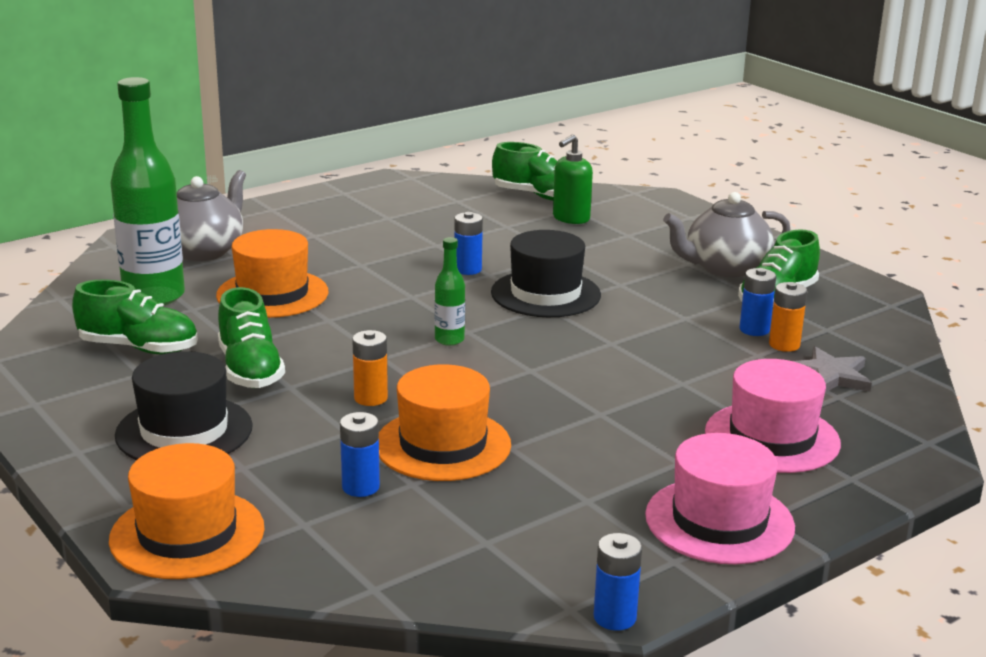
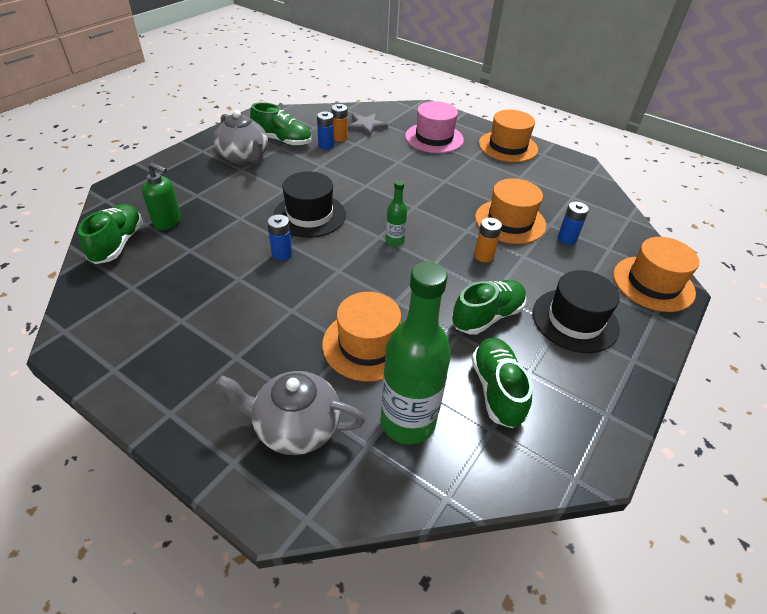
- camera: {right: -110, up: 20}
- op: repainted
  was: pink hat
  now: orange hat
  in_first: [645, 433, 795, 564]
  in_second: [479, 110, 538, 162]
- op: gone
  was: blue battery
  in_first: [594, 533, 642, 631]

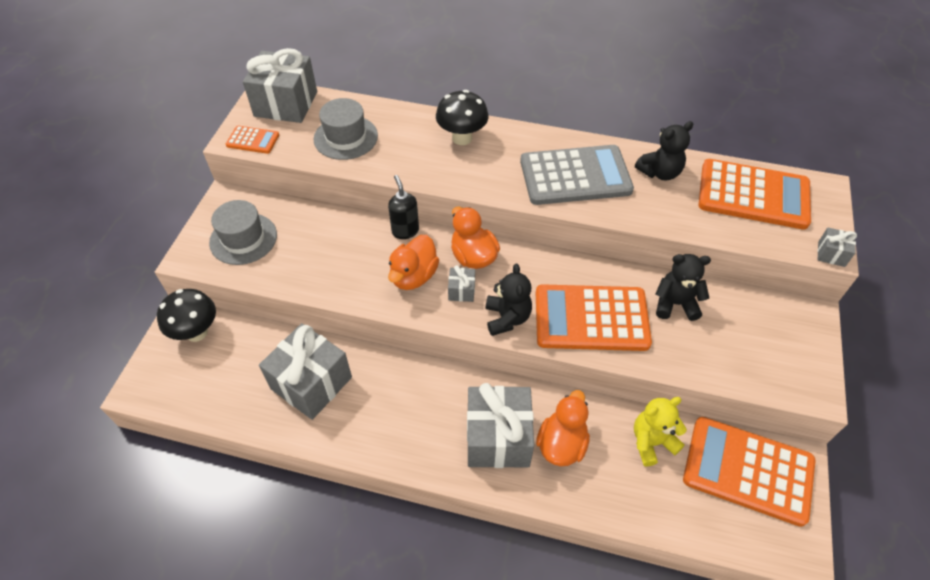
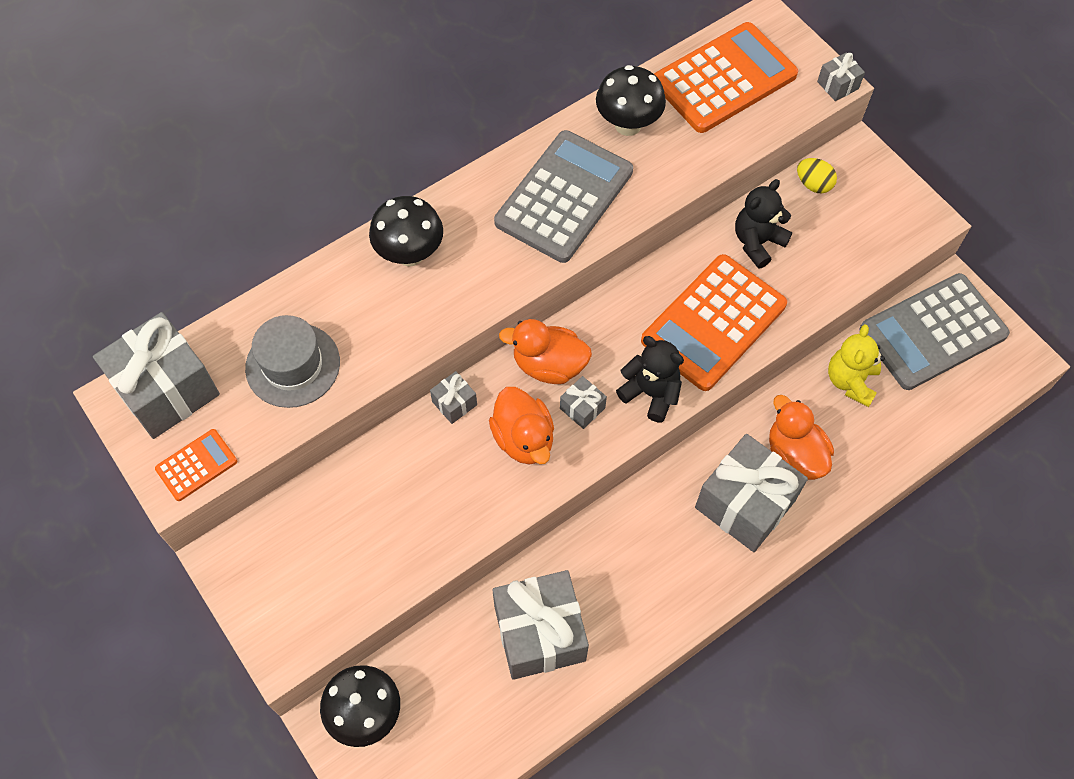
- camera: {right: -50, up: 10}
- op: swapped
  was: black soap dispenser
  now: grey gift
  in_first: [388, 175, 419, 239]
  in_second: [430, 371, 477, 424]
- op: swapped
  was: black teddy bear
  now: black mushroom
  in_first: [635, 121, 693, 181]
  in_second: [596, 65, 666, 136]
- op: new
  now: yellow egg
  in_second: [797, 158, 837, 193]
- op: repainted
  was: orange calculator
  now: grey calculator
  in_first: [683, 417, 815, 527]
  in_second: [860, 273, 1010, 390]
- op: gone
  was: grey hat
  in_first: [209, 200, 277, 265]

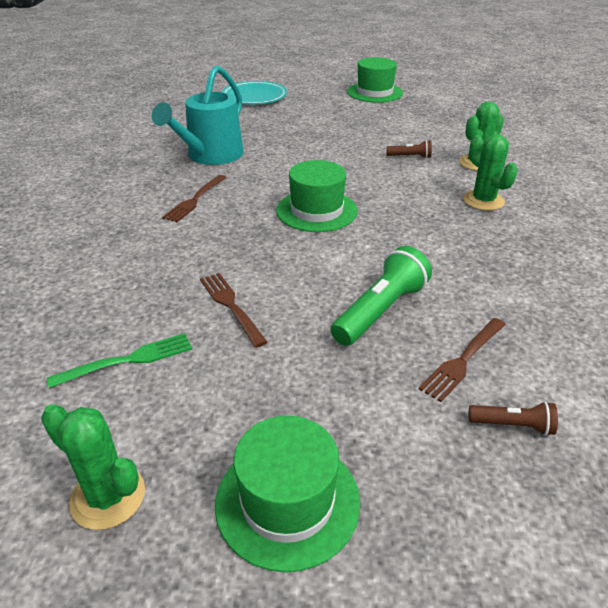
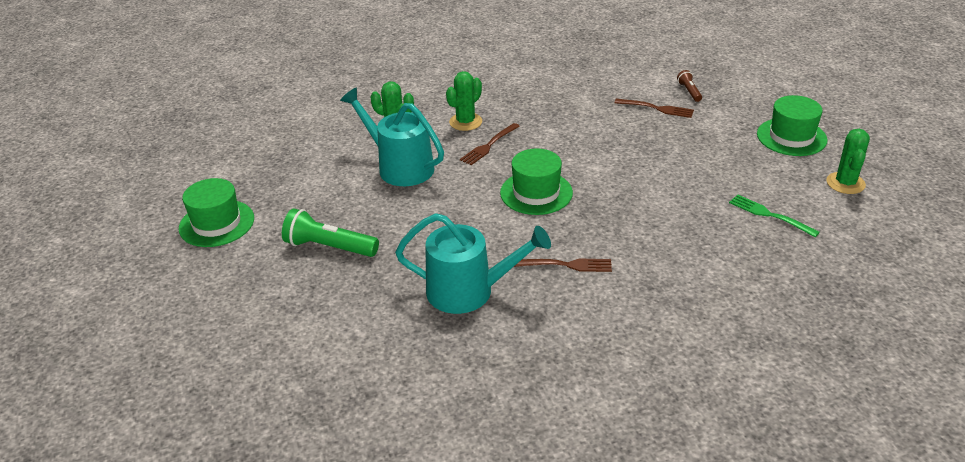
- camera: {right: -110, up: 0}
- op: shifted
  was: green flashlight
  in_first: [331, 246, 432, 346]
  in_second: [282, 208, 379, 257]
- op: swapped
  was: brown flashlight
  now: turquoise watering can
  in_first: [386, 140, 432, 158]
  in_second: [340, 88, 444, 186]
- op: shifted
  was: brown fork
  in_first: [200, 273, 267, 348]
  in_second: [460, 123, 520, 165]
- op: gone
  was: turquoise plate
  in_first: [222, 81, 287, 104]

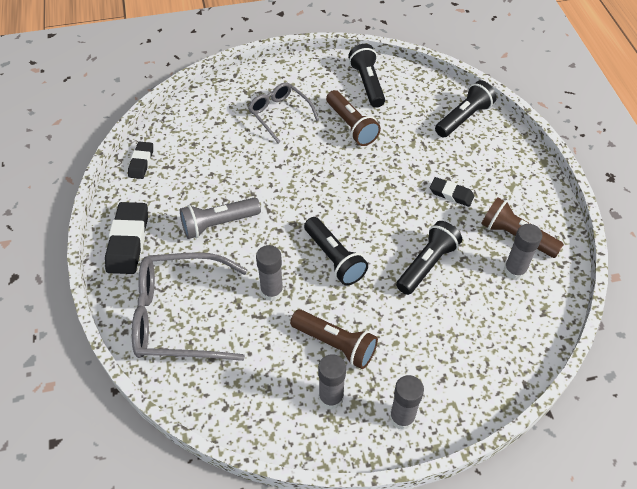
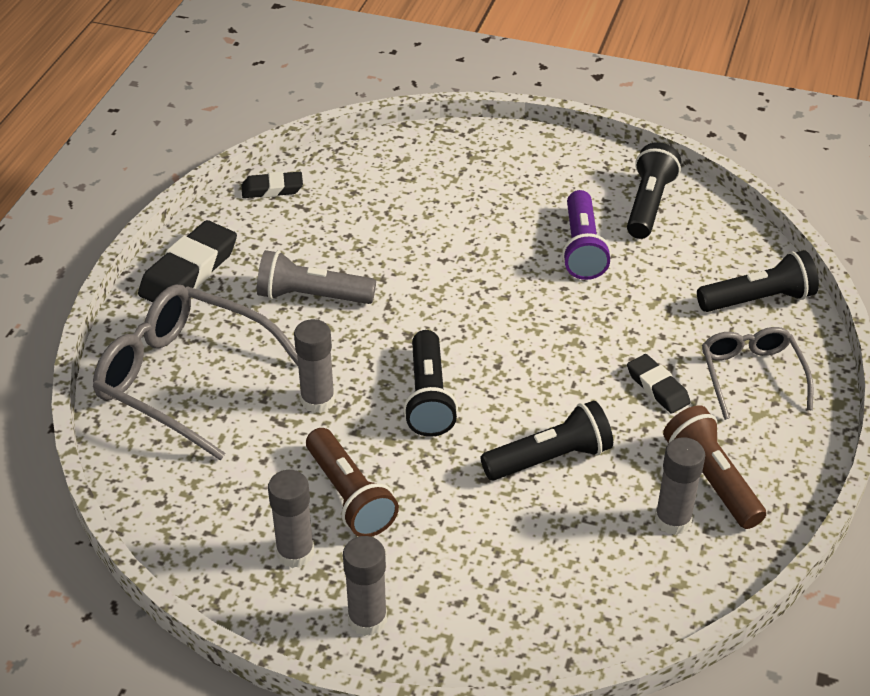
- camera: {right: 30, up: -10}
- op: rotated
  was: black eraser
  in_first: [128, 142, 153, 179]
  in_second: [242, 172, 303, 198]
  clockwise: 45
- op: repainted
  was: brown flashlight
  now: purple flashlight
  in_first: [326, 90, 381, 146]
  in_second: [562, 190, 611, 280]
- op: shifted
  was: grey glasses
  in_first: [248, 82, 319, 143]
  in_second: [702, 327, 813, 420]

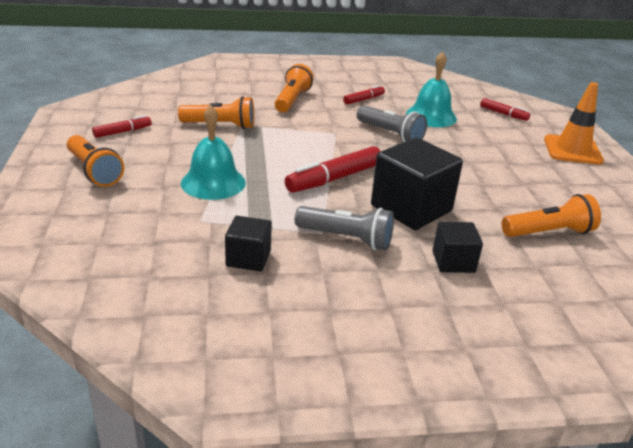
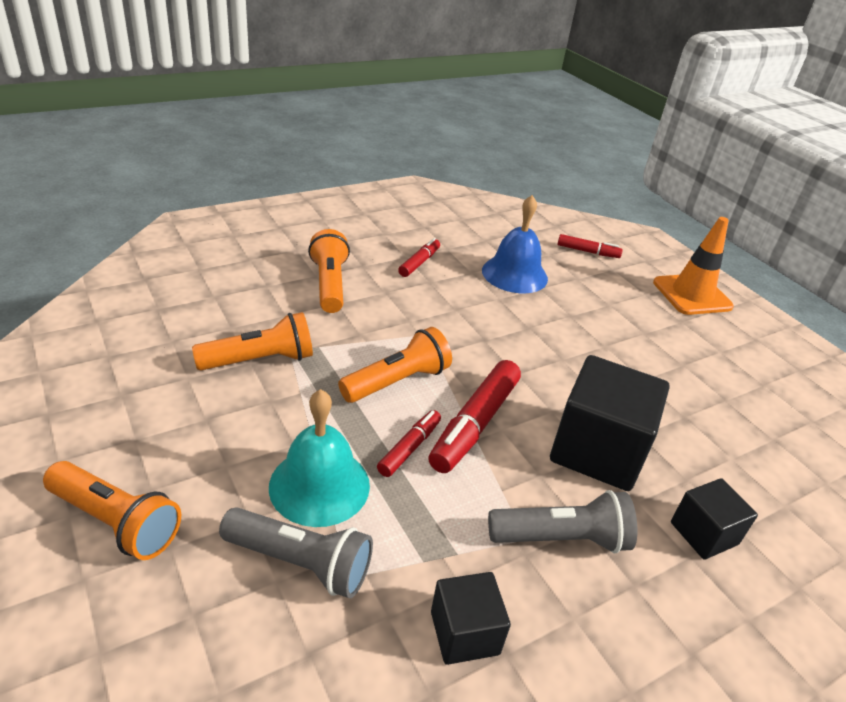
- camera: {right: -25, up: 5}
- op: shifted
  was: grey flashlight
  in_first: [357, 105, 427, 142]
  in_second: [219, 507, 373, 598]
- op: shifted
  was: orange flashlight
  in_first: [502, 194, 601, 237]
  in_second: [338, 327, 452, 403]
- op: shifted
  was: red marker
  in_first: [92, 115, 152, 138]
  in_second: [377, 410, 441, 477]
- op: repainted
  was: turquoise bell
  now: blue bell
  in_first: [406, 51, 457, 127]
  in_second: [482, 195, 548, 293]

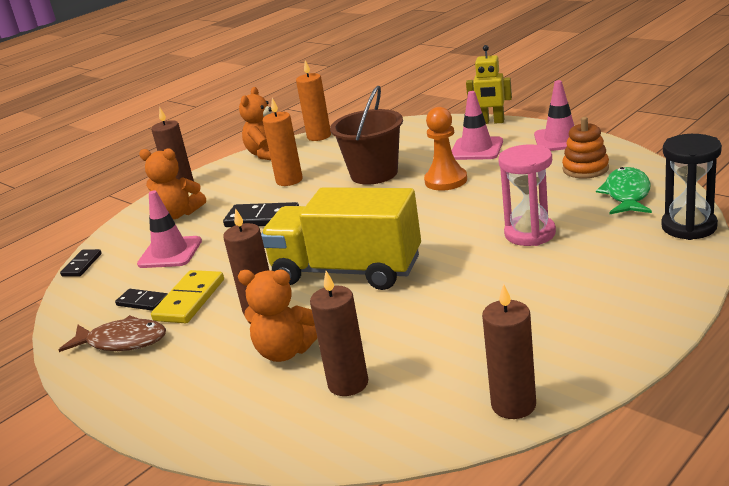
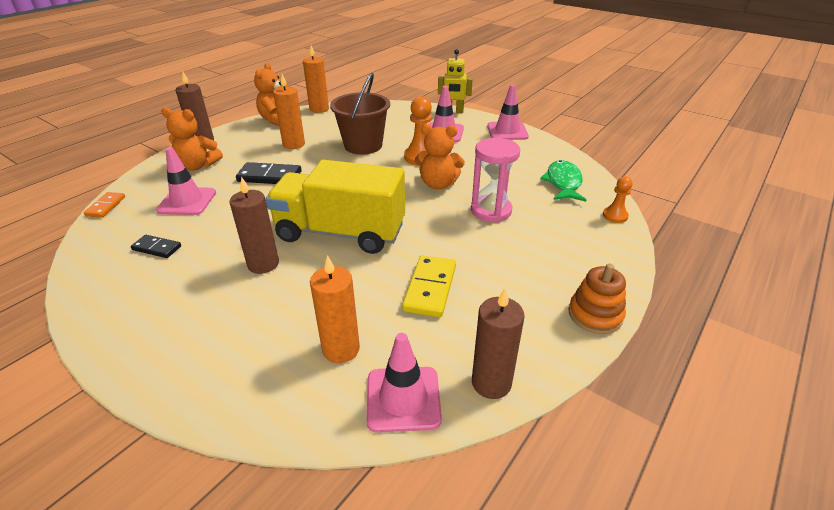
- camera: {right: -10, up: 10}
- op: repainted
  was: black domino
  now: orange domino
  in_first: [60, 249, 102, 277]
  in_second: [84, 192, 125, 218]
- op: repainted
  was: brown candle
  now: orange candle
  in_first: [310, 271, 368, 396]
  in_second: [310, 255, 360, 363]
- op: new
  now: pink traffic cone
  in_second: [367, 333, 442, 433]
- op: shifted
  was: yellow domino
  in_first: [151, 270, 224, 323]
  in_second: [402, 255, 456, 317]
- op: shifted
  was: orange teddy bear
  in_first: [238, 270, 317, 362]
  in_second: [415, 124, 465, 190]
- op: shifted
  was: orange stacking toy
  in_first: [562, 117, 609, 179]
  in_second: [569, 264, 626, 334]
- op: swapped
  was: black hourglass
  now: orange pawn
  in_first: [661, 134, 722, 240]
  in_second: [603, 177, 633, 223]
- op: gone
  was: brown fish
  in_first: [59, 315, 166, 352]

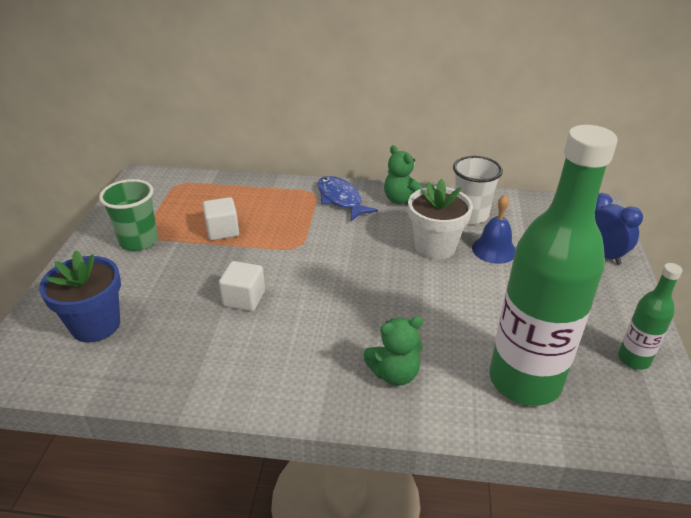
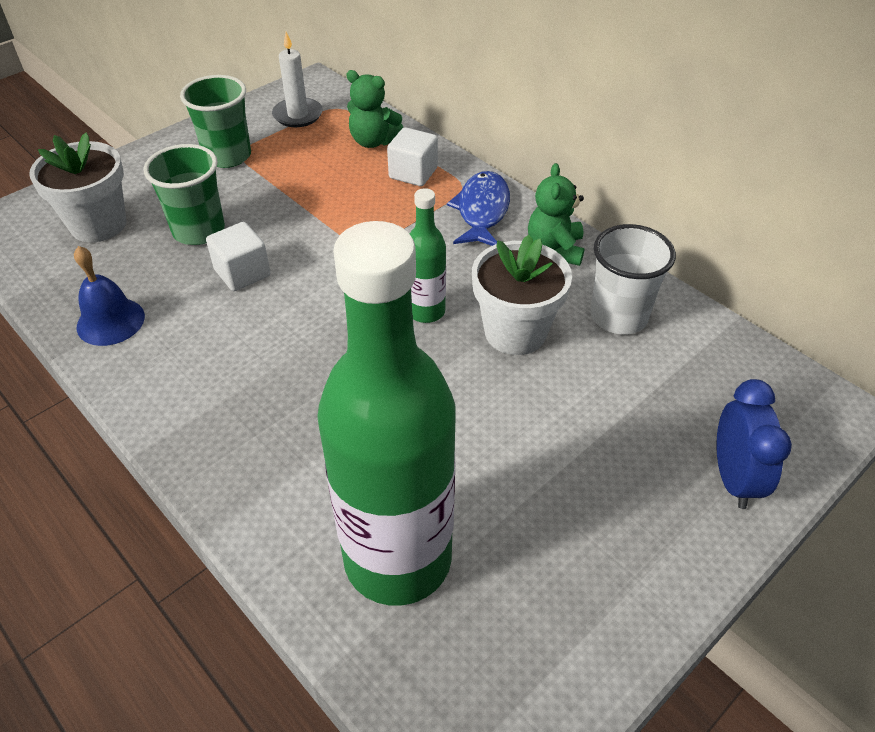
- camera: {right: 40, up: 10}
- op: repainted
  was: blue flower pot
  now: white flower pot
  in_first: [39, 250, 121, 342]
  in_second: [29, 133, 127, 242]
- op: shifted
  was: blue bell
  in_first: [472, 195, 516, 264]
  in_second: [74, 246, 145, 346]
- op: new
  now: green cup
  in_second: [144, 144, 225, 245]
- op: new
  now: white candle
  in_second: [272, 32, 323, 127]
- op: shifted
  was: green teddy bear
  in_first: [364, 316, 423, 386]
  in_second: [346, 70, 403, 148]
- op: shifted
  was: white cube
  in_first: [203, 197, 239, 240]
  in_second: [387, 127, 438, 186]
- op: shifted
  was: green bottle
  in_first: [618, 263, 683, 370]
  in_second: [410, 188, 446, 323]

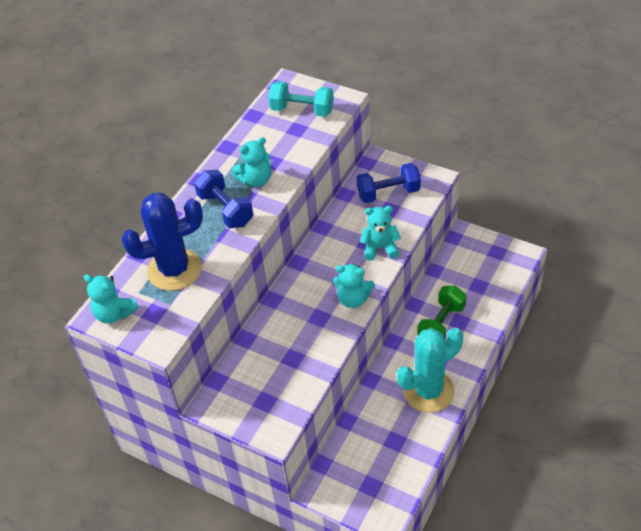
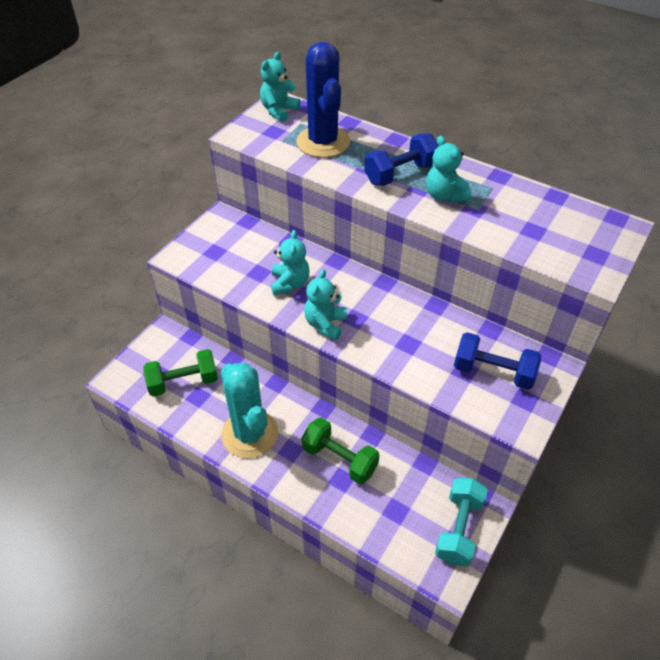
- camera: {right: 90, up: 0}
- op: new
  now: green dumbbell
  in_second: [143, 349, 218, 397]
- op: shifted
  was: turquoise teddy bear
  in_first: [360, 206, 401, 261]
  in_second: [271, 230, 310, 295]
- op: shifted
  was: turquoise dumbbell
  in_first: [268, 81, 334, 117]
  in_second: [435, 478, 488, 567]
- op: rotated
  was: blue dumbbell
  in_first: [356, 163, 421, 203]
  in_second: [454, 332, 541, 390]
  clockwise: -60

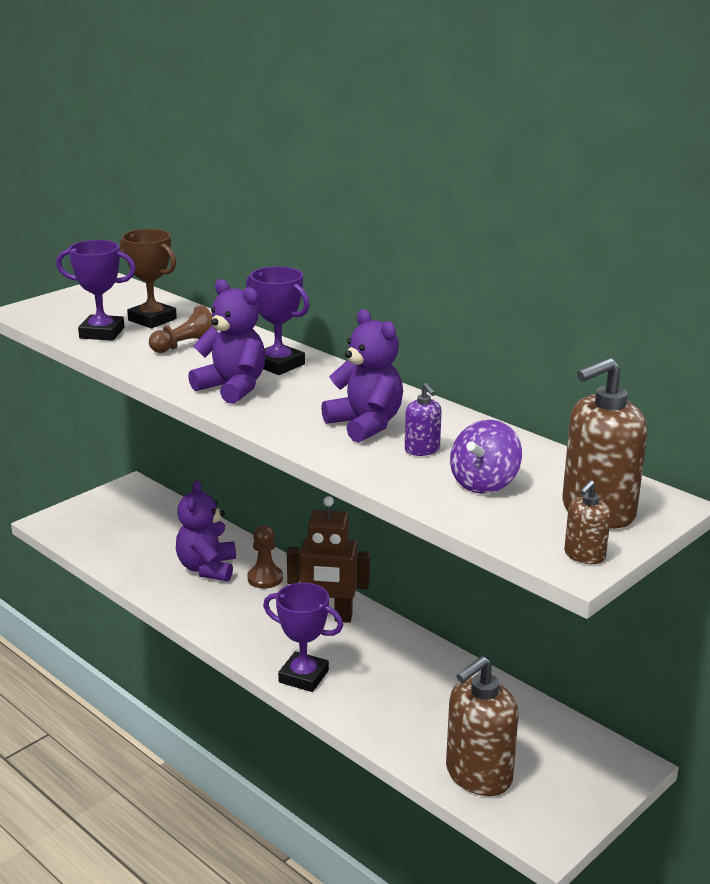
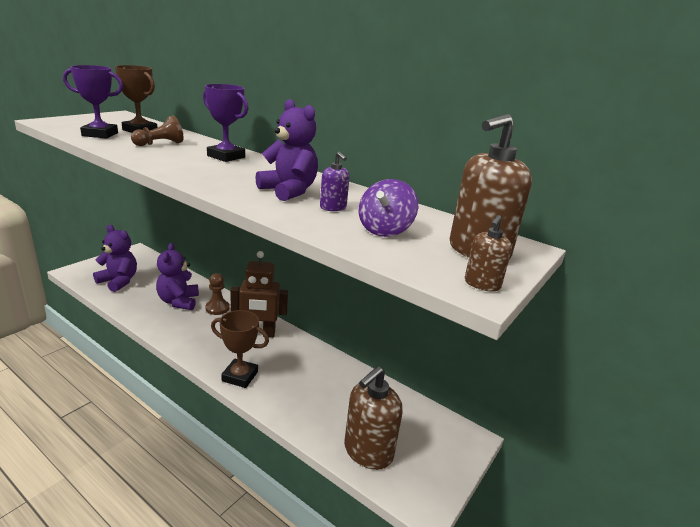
- camera: {right: -10, up: 0}
- op: shifted
  was: purple teddy bear
  in_first: [188, 279, 266, 404]
  in_second: [93, 225, 137, 292]
- op: repainted
  was: purple trophy
  now: brown trophy
  in_first: [263, 583, 343, 692]
  in_second: [211, 310, 269, 388]

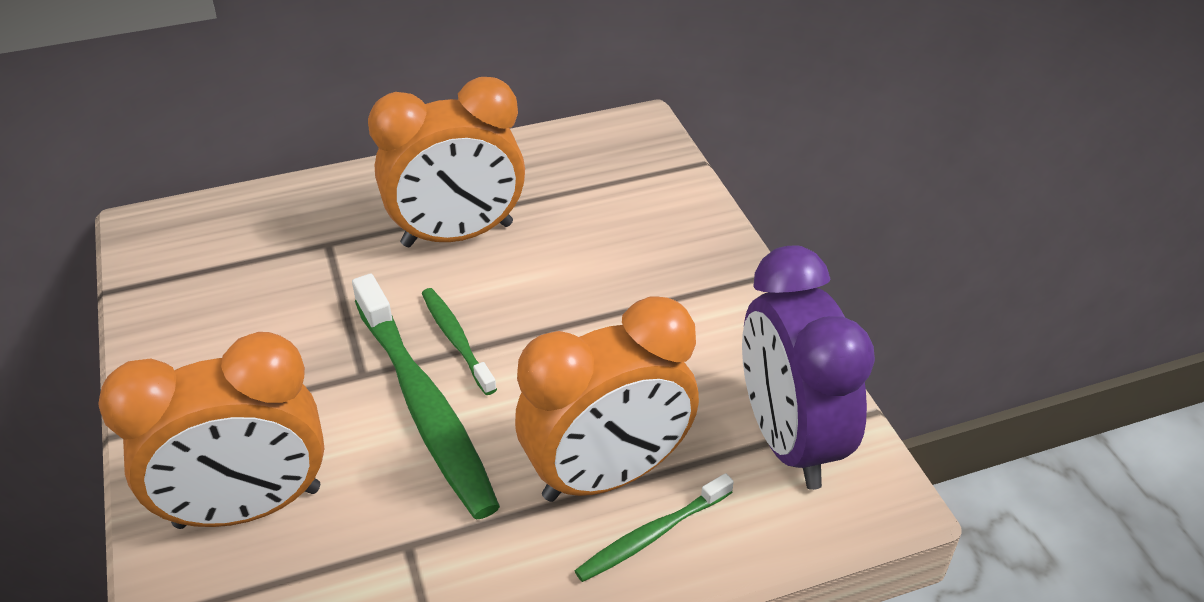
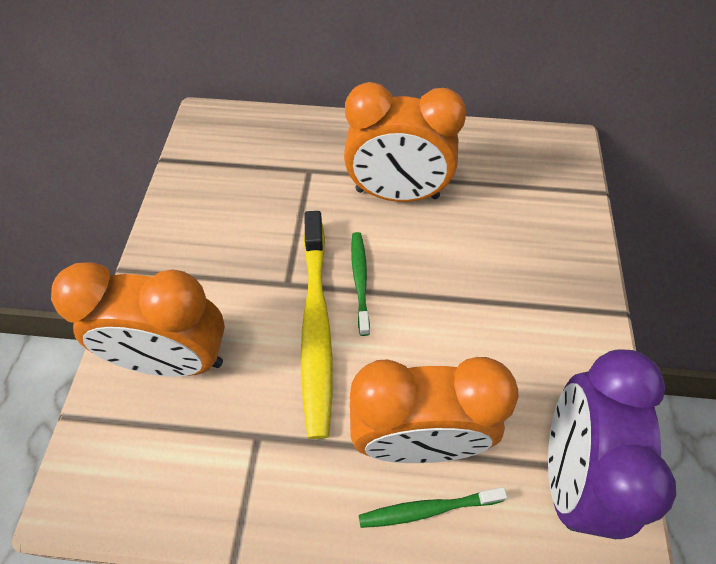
- camera: {right: 25, up: 15}
- op: repainted
  was: green toothbrush
  now: yellow toothbrush
  in_first: [352, 274, 500, 520]
  in_second: [301, 211, 332, 439]

